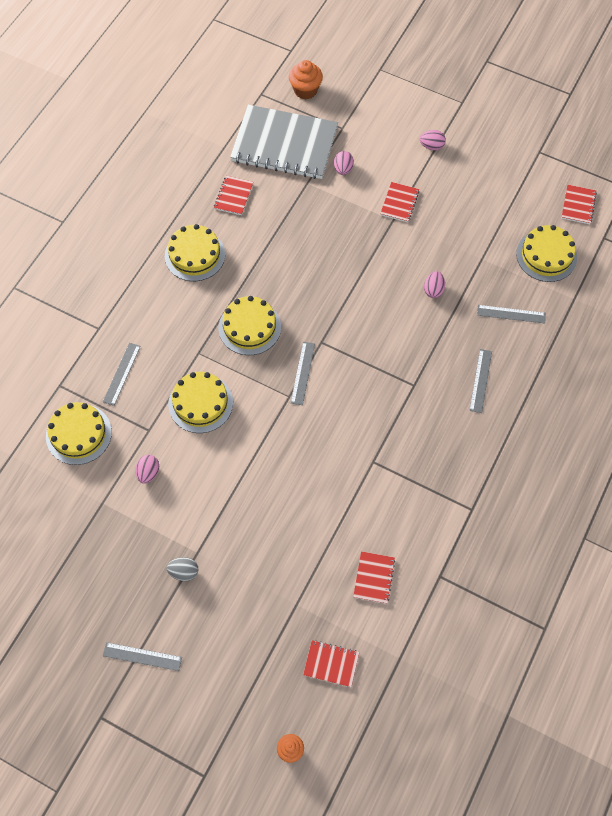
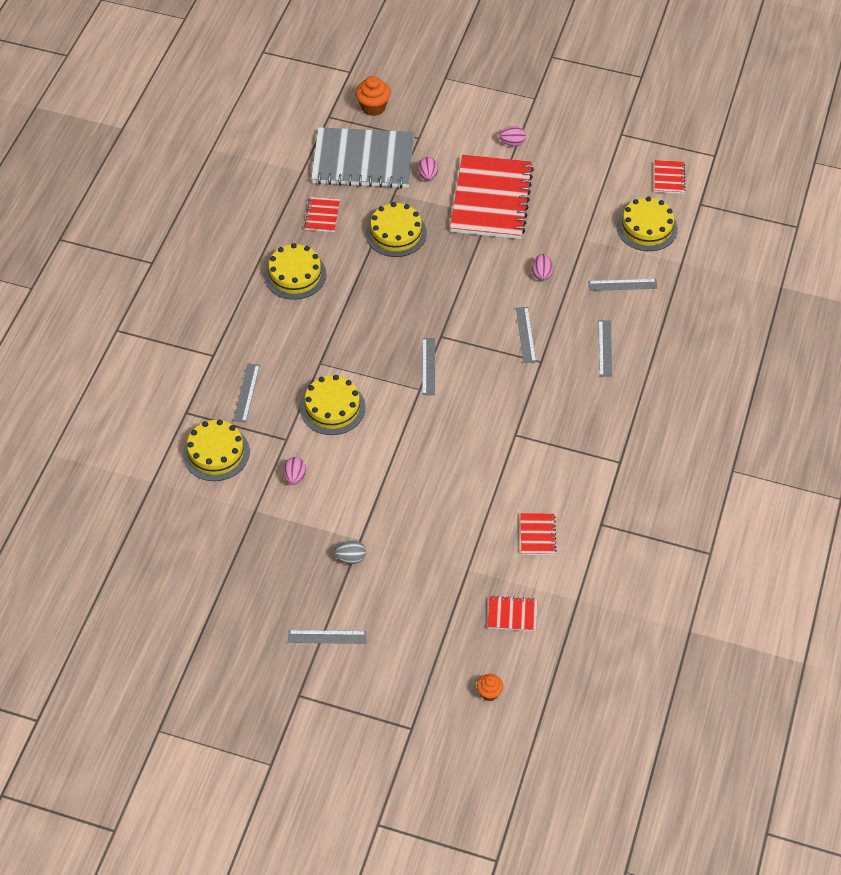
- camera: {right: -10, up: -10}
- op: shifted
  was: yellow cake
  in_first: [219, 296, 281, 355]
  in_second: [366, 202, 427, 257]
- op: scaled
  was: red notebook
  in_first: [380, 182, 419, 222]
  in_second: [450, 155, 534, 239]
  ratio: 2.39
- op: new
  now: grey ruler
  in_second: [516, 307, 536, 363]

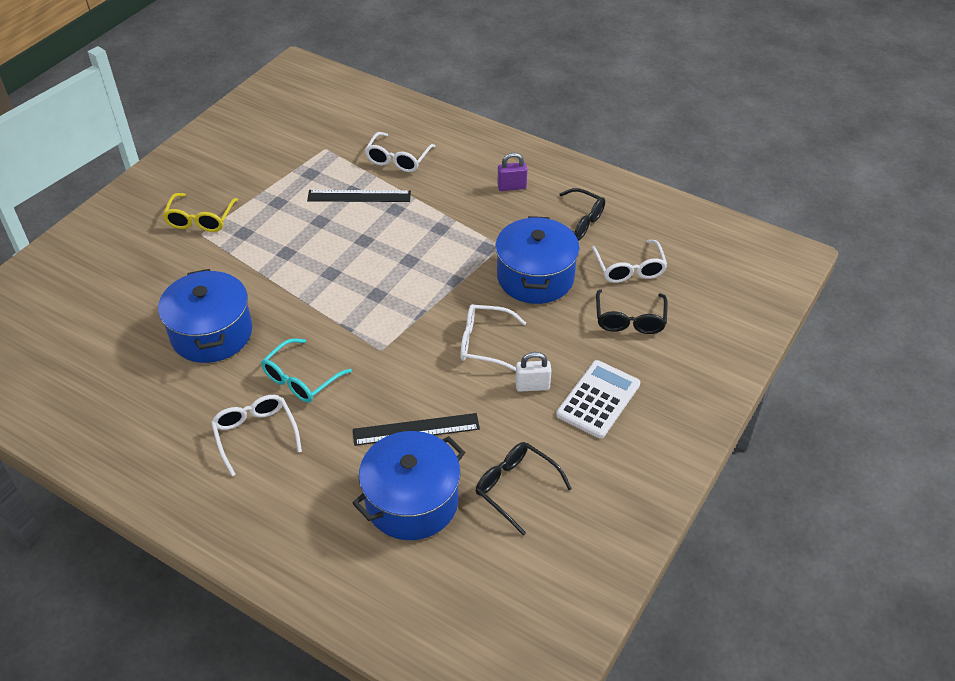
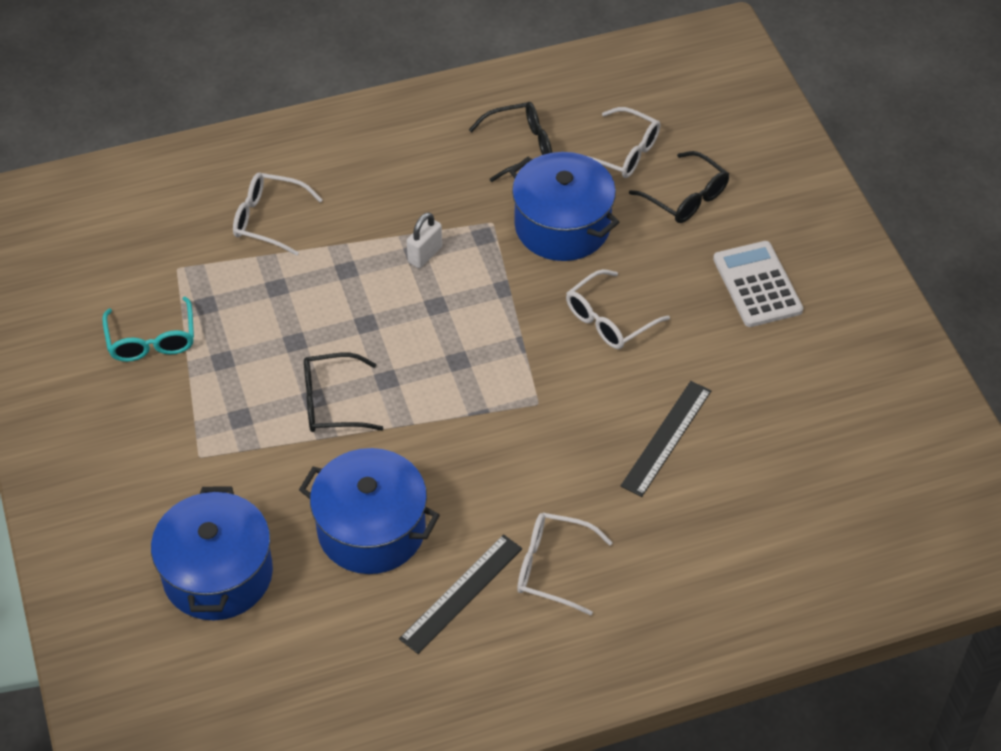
- camera: {right: -50, up: 5}
- op: shifted
  was: turquoise glasses
  in_first: [261, 338, 352, 403]
  in_second: [102, 296, 194, 362]
- op: shifted
  was: blue pot
  in_first: [352, 431, 465, 540]
  in_second: [151, 486, 273, 620]
- op: rotated
  was: white glasses
  in_first: [365, 132, 436, 172]
  in_second: [233, 173, 323, 256]
  clockwise: 135
- op: shifted
  was: black glasses
  in_first: [476, 442, 572, 536]
  in_second: [304, 353, 383, 432]
- op: shifted
  was: black ruler
  in_first: [307, 190, 411, 202]
  in_second: [399, 534, 522, 654]
- op: shifted
  was: white padlock
  in_first: [515, 352, 552, 392]
  in_second: [407, 212, 442, 268]
- op: gone
  was: yellow glasses
  in_first: [163, 193, 238, 232]
- op: gone
  was: purple padlock
  in_first: [498, 153, 528, 191]

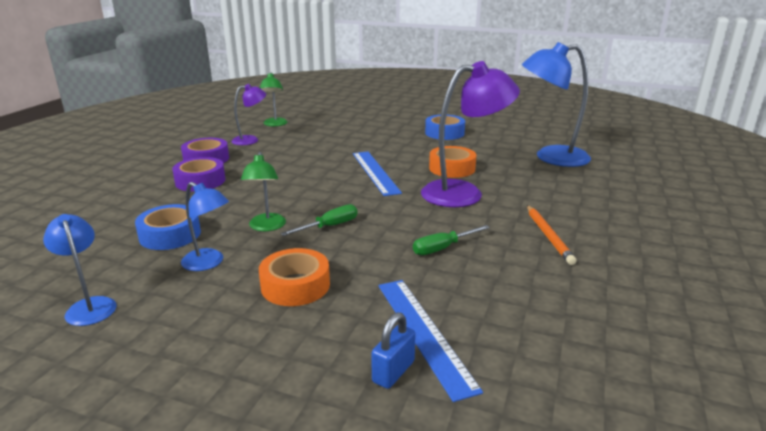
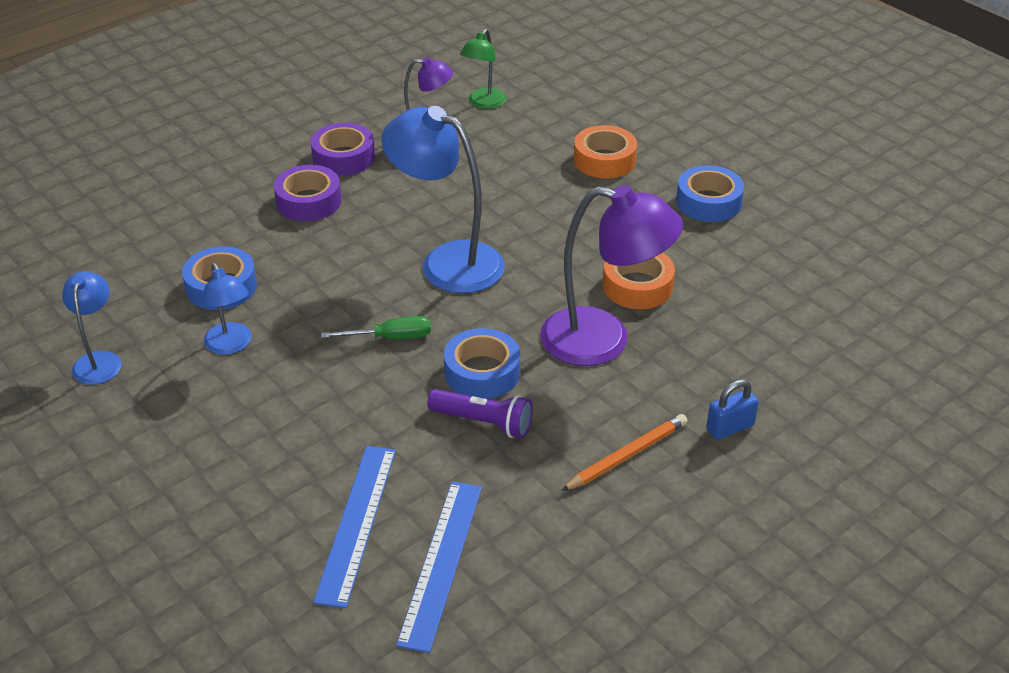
- camera: {right: 30, up: 15}
- op: shifted
  was: blue lamp
  in_first: [522, 42, 591, 167]
  in_second: [381, 106, 505, 293]
- op: shifted
  was: blue ruler
  in_first: [353, 152, 402, 196]
  in_second: [396, 481, 482, 653]
- op: swapped
  was: green screwdriver
  now: purple flashlight
  in_first: [413, 225, 490, 255]
  in_second: [427, 389, 533, 438]
- op: new
  now: blue tape
  in_second: [444, 328, 520, 399]
- op: rotated
  was: orange pencil
  in_first: [527, 205, 577, 265]
  in_second: [561, 414, 688, 491]
  clockwise: -150
- op: shifted
  was: orange tape
  in_first: [259, 248, 330, 306]
  in_second: [574, 125, 637, 179]
- op: shifted
  was: blue padlock
  in_first: [371, 312, 416, 389]
  in_second: [706, 379, 759, 440]
- op: gone
  was: green lamp
  in_first: [241, 152, 286, 231]

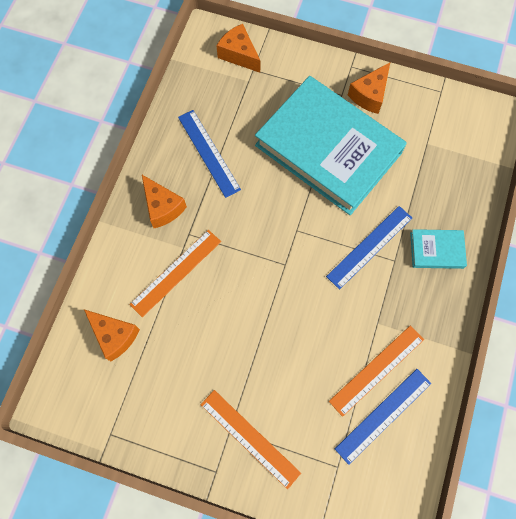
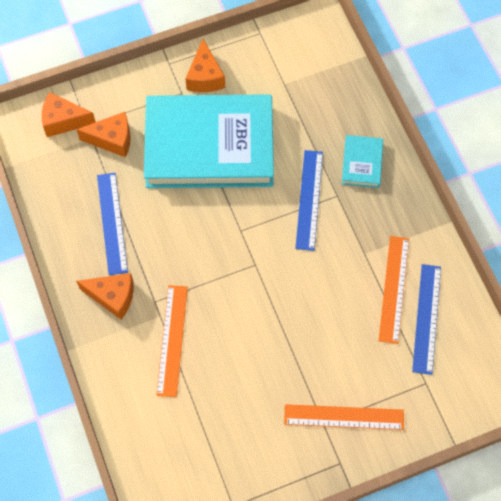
- camera: {right: -40, up: -5}
- op: shifted
  was: orange cheese
  in_first: [84, 309, 140, 361]
  in_second: [76, 112, 130, 157]
- op: rotated
  was: blue ruler
  in_first: [178, 110, 241, 198]
  in_second: [97, 173, 128, 275]
  clockwise: 60
- op: rotated
  was: turquoise book
  in_first: [410, 229, 467, 269]
  in_second: [342, 135, 383, 188]
  clockwise: -45

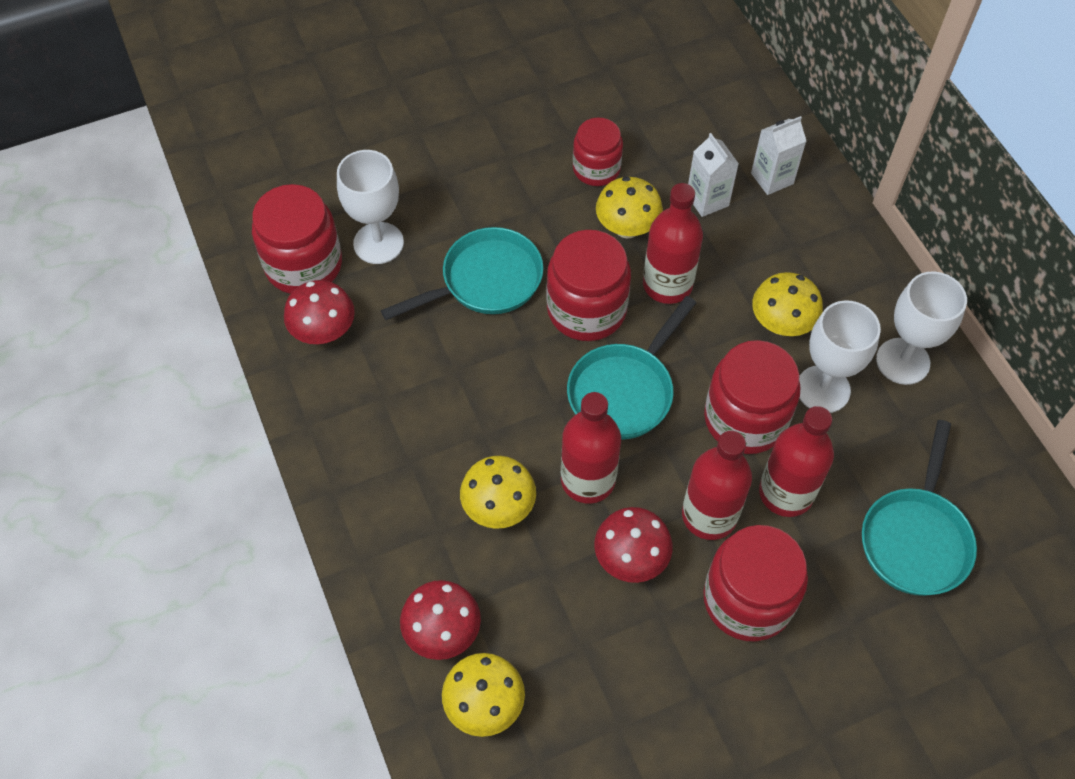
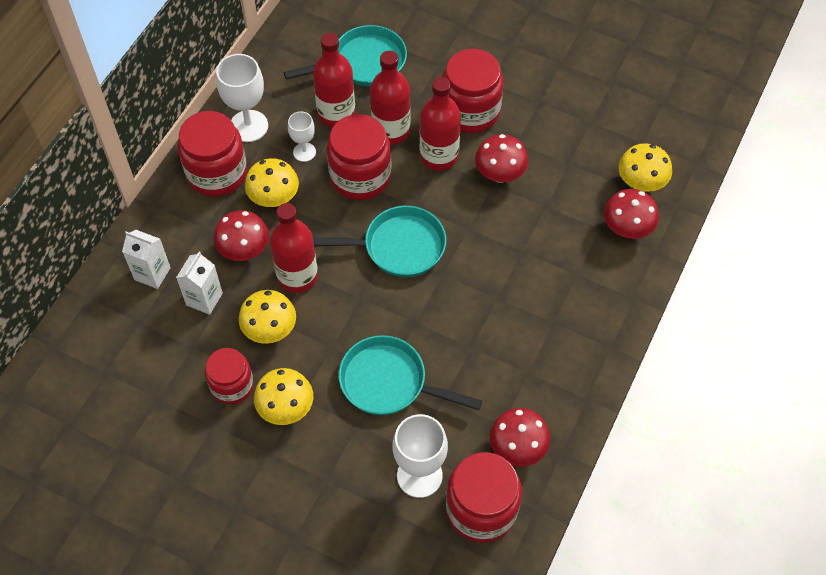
- camera: {right: -130, up: 0}
- op: shifted
  was: red jar
  in_first: [546, 230, 631, 341]
  in_second: [178, 111, 247, 197]
- op: new
  now: red mushroom
  in_second: [214, 210, 269, 261]
- op: shifted
  was: yellow mushroom
  in_first: [460, 456, 536, 529]
  in_second: [254, 368, 313, 425]
- op: scaled
  was: white goblet
  in_first: [799, 300, 881, 413]
  in_second: [288, 111, 316, 162]
  ratio: 0.58
- op: shifted
  was: red bottle
  in_first: [561, 392, 621, 504]
  in_second: [313, 33, 355, 127]

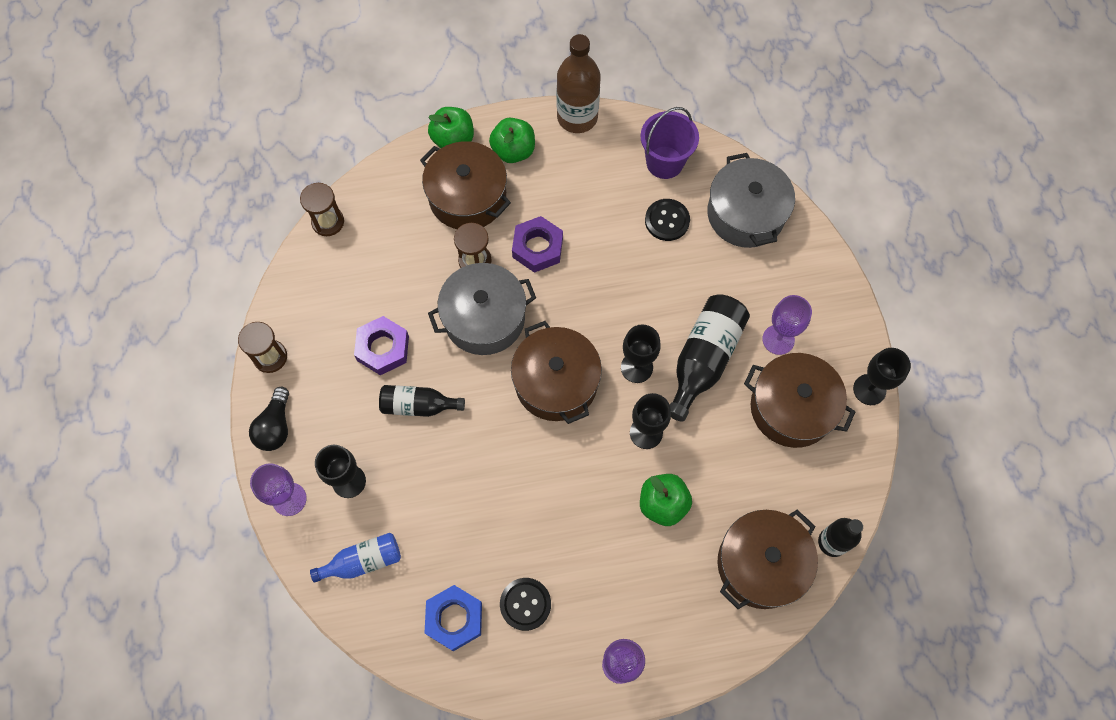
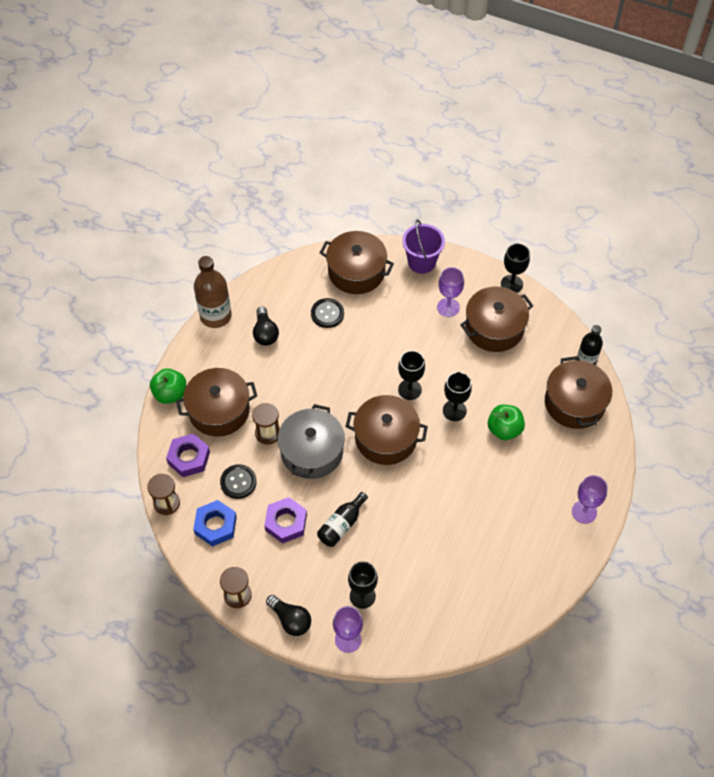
- camera: {right: -55, up: -10}
- op: shifted
  was: purple nut
  in_first: [512, 216, 563, 273]
  in_second: [166, 433, 210, 477]
- op: shifted
  was: blue nut
  in_first: [425, 585, 482, 651]
  in_second: [193, 500, 237, 547]
- op: shifted
  was: black button
  in_first: [500, 578, 551, 631]
  in_second: [220, 464, 257, 499]
- op: new
  now: black light bulb
  in_second: [253, 307, 279, 346]
- op: repainted
  was: grey pot
  now: brown pot
  in_first: [707, 153, 795, 248]
  in_second: [320, 231, 394, 294]
- op: shifted
  was: purple bucket
  in_first: [641, 107, 699, 179]
  in_second: [402, 220, 445, 274]
- op: gone
  was: blue bottle
  in_first: [310, 533, 401, 583]
- op: gone
  was: green apple
  in_first: [489, 118, 535, 163]
- op: gone
  was: black bottle
  in_first: [670, 294, 750, 422]

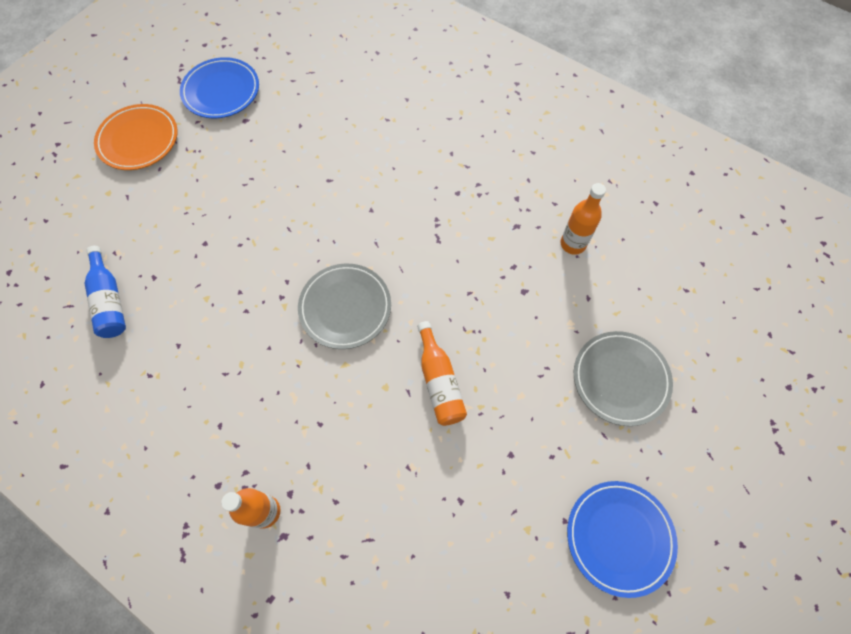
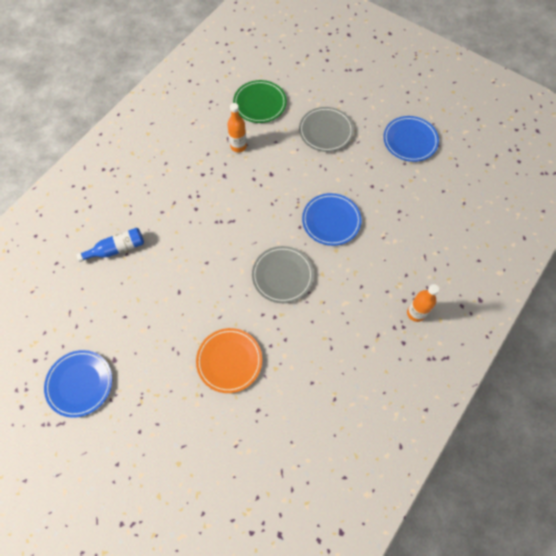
- camera: {right: -90, up: 0}
- op: shifted
  was: blue bottle
  in_first: [85, 246, 126, 338]
  in_second: [76, 228, 144, 262]
- op: shifted
  was: orange plate
  in_first: [94, 104, 178, 170]
  in_second: [196, 328, 262, 393]
- op: new
  now: green plate
  in_second: [233, 80, 287, 123]
- op: swapped
  was: orange bottle
  now: blue plate
  in_first: [417, 321, 467, 426]
  in_second: [302, 193, 362, 246]

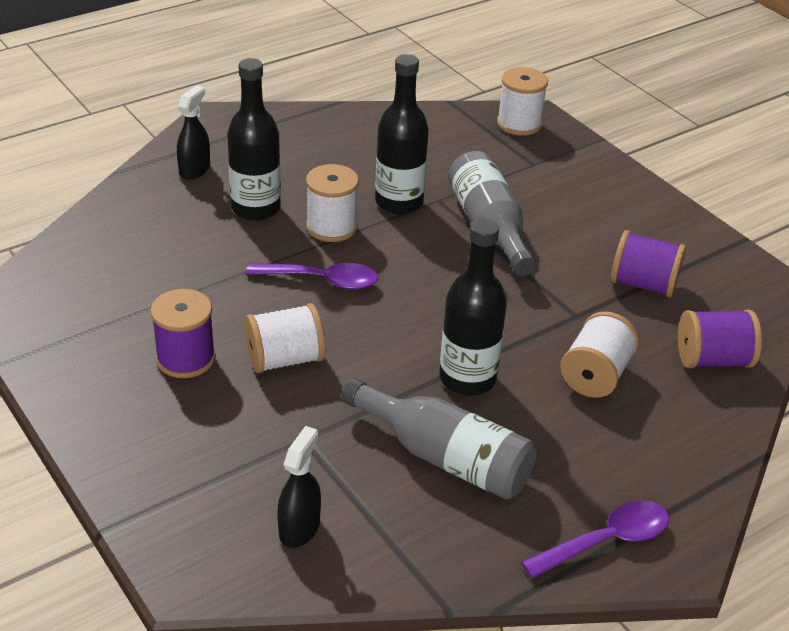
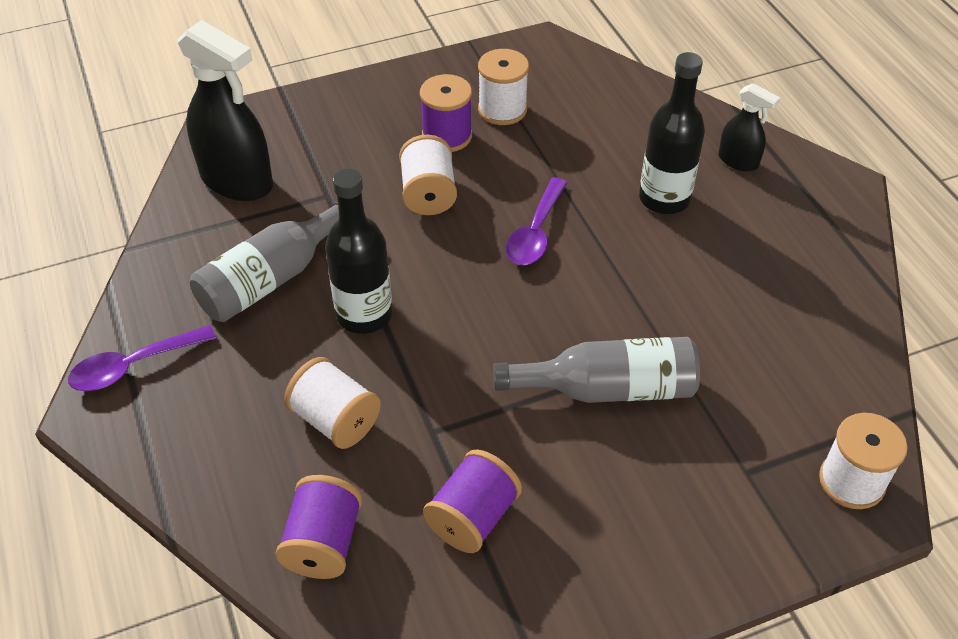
- camera: {right: 105, up: 10}
- op: rotated
  was: purple spoon
  in_first: [521, 500, 669, 579]
  in_second: [68, 325, 216, 391]
  clockwise: 75
- op: scaled
  was: black spray bottle
  in_first: [277, 426, 321, 548]
  in_second: [177, 20, 273, 201]
  ratio: 1.94
- op: shifted
  was: white spool
  in_first: [306, 164, 359, 242]
  in_second: [478, 49, 529, 125]
- op: gone
  was: black bottle
  in_first: [375, 54, 429, 214]

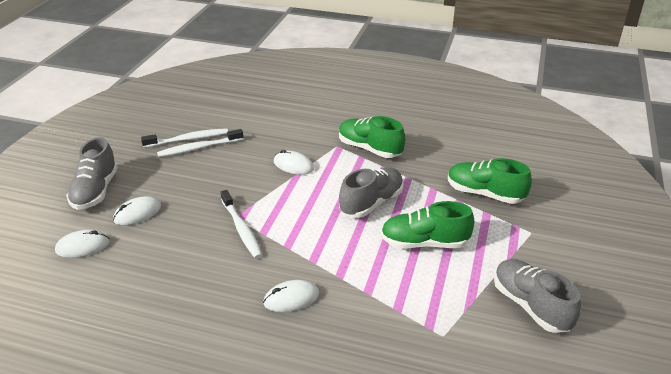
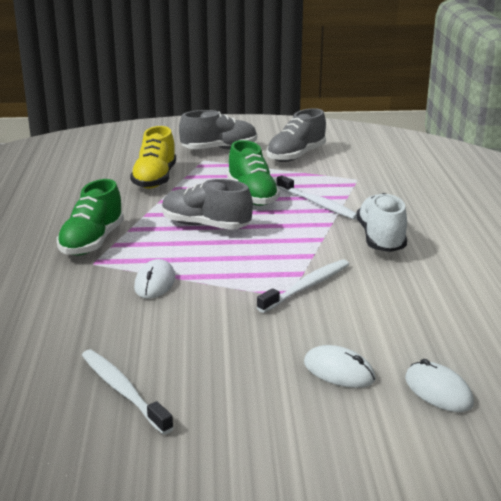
- camera: {right: -110, up: -10}
- op: repainted
  was: green shoe
  now: yellow shoe
  in_first: [448, 158, 532, 204]
  in_second: [130, 126, 176, 189]
- op: shifted
  was: grey shoe
  in_first: [66, 137, 118, 210]
  in_second: [179, 110, 257, 149]
- op: shifted
  was: white toothbrush
  in_first: [157, 129, 243, 157]
  in_second: [277, 175, 357, 220]
- op: swapped
  was: white mouse
  now: white shoe
  in_first: [263, 280, 319, 312]
  in_second: [357, 193, 407, 252]

